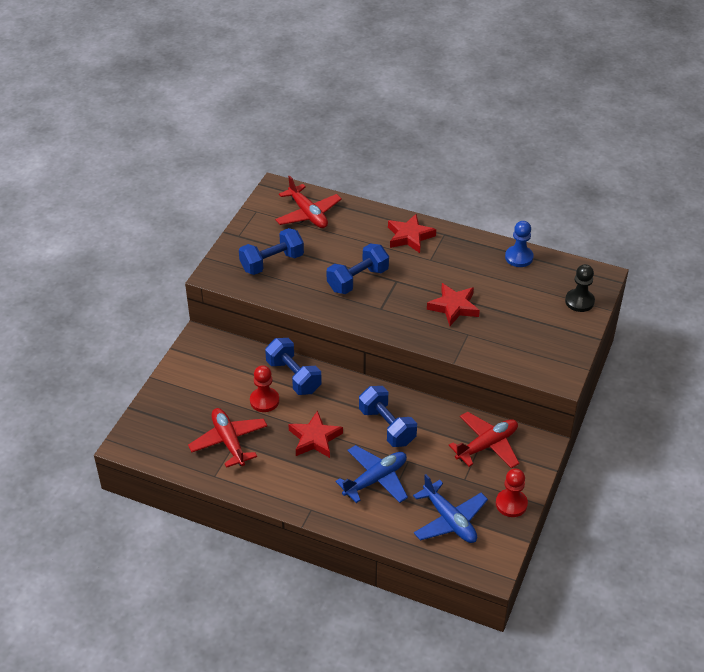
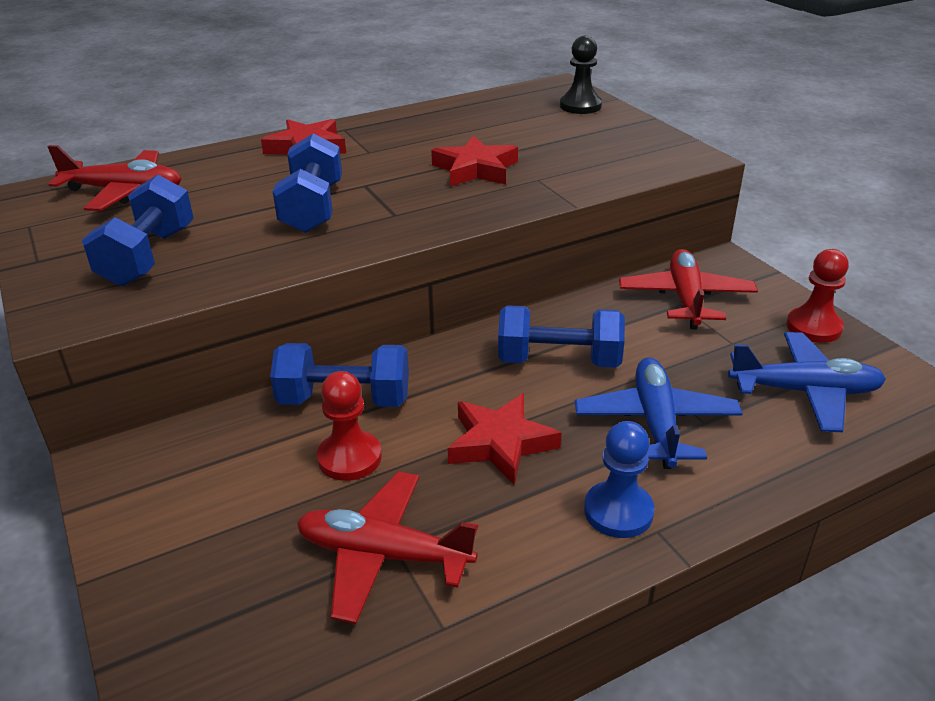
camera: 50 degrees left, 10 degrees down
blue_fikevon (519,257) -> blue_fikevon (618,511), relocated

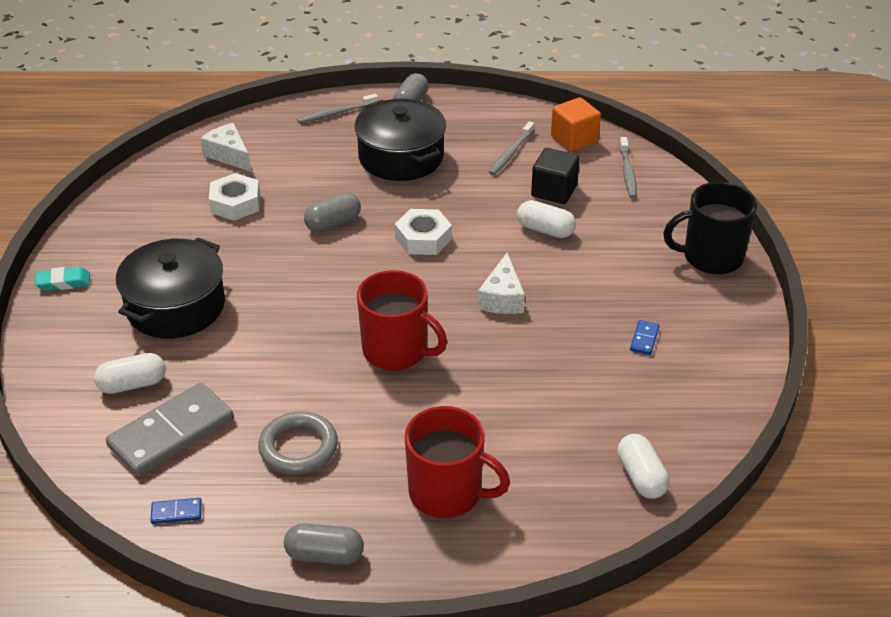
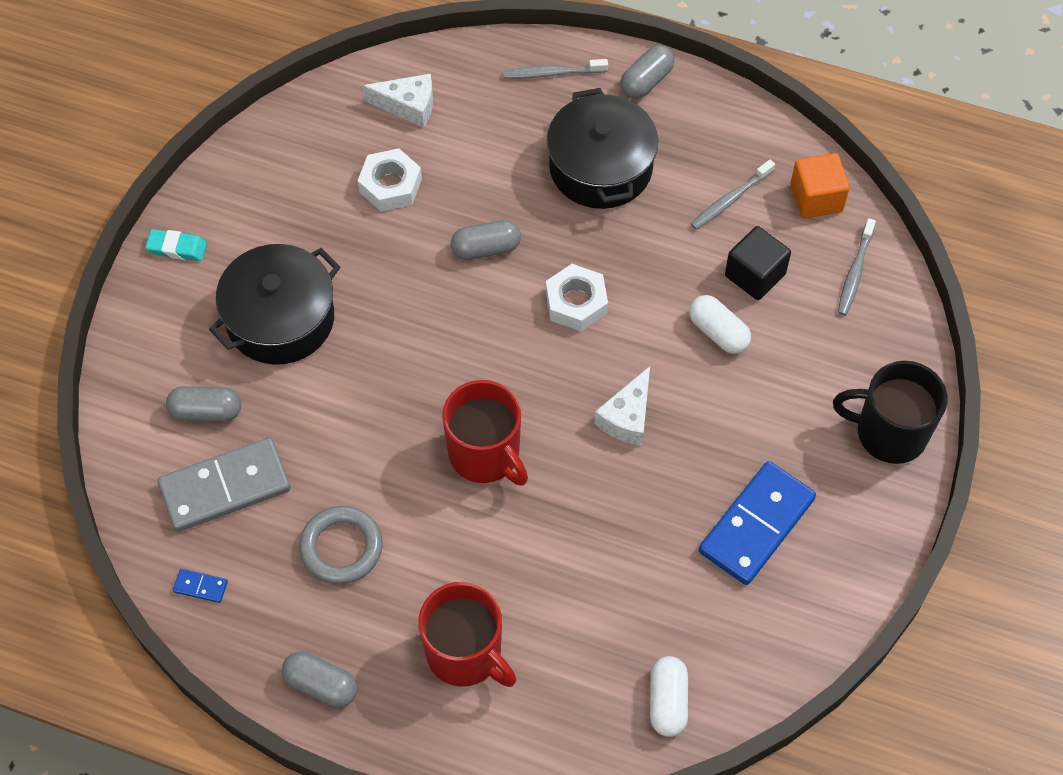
camera: 20 degrees right, 20 degrees up
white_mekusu (132,384) -> grey_mekusu (206,411)
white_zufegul (229,155) -> white_zufegul (408,106), 120 degrees clockwise
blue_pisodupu (644,339) -> blue_pisodupu (756,525), x2.48

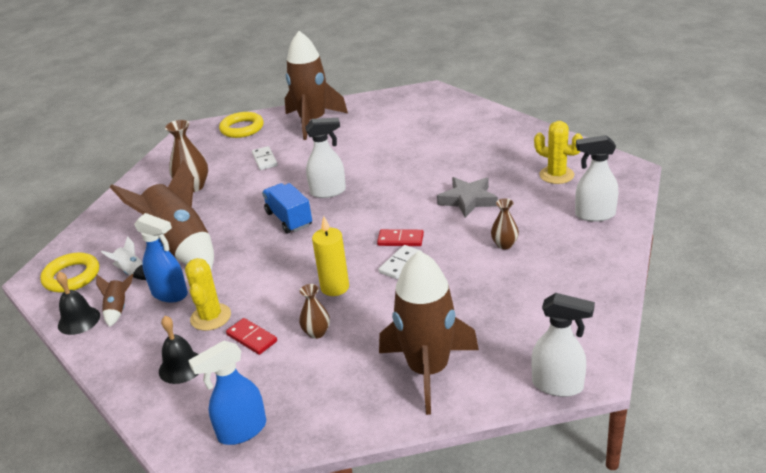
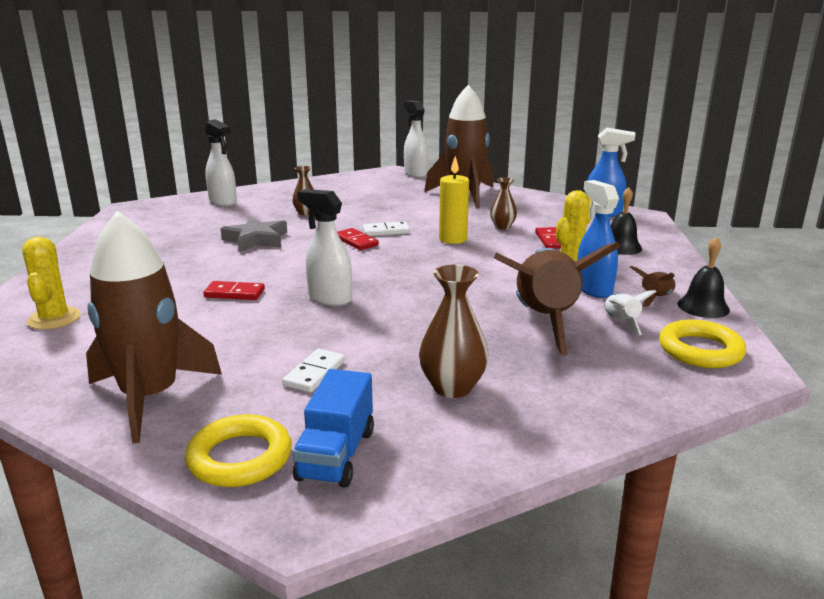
camera: 140 degrees left, 10 degrees down
none -> red_pisodupu (234,293)
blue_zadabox (289,219) -> blue_zadabox (336,455), relocated
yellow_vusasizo (556,175) -> yellow_vusasizo (54,319), relocated

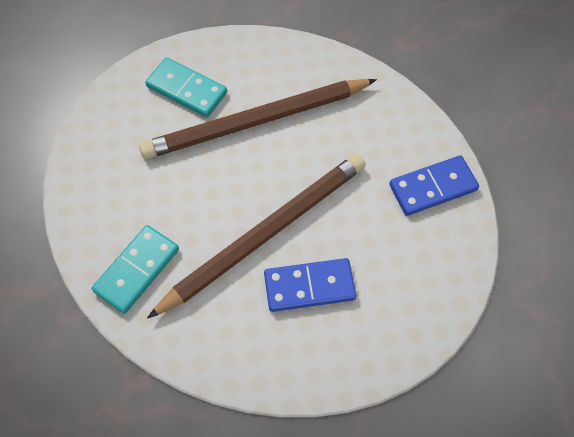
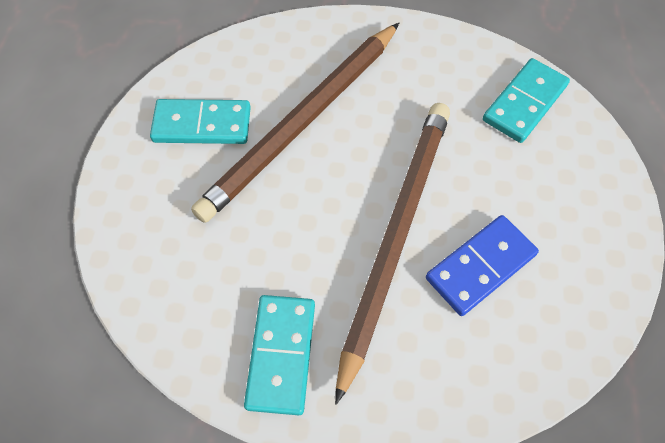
camera: 30 degrees left, 0 degrees up
blue_pisodupu (433,187) -> turquoise_pisodupu (524,103)

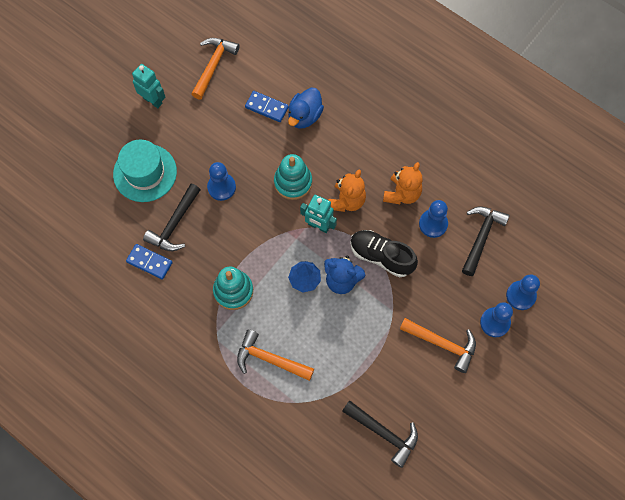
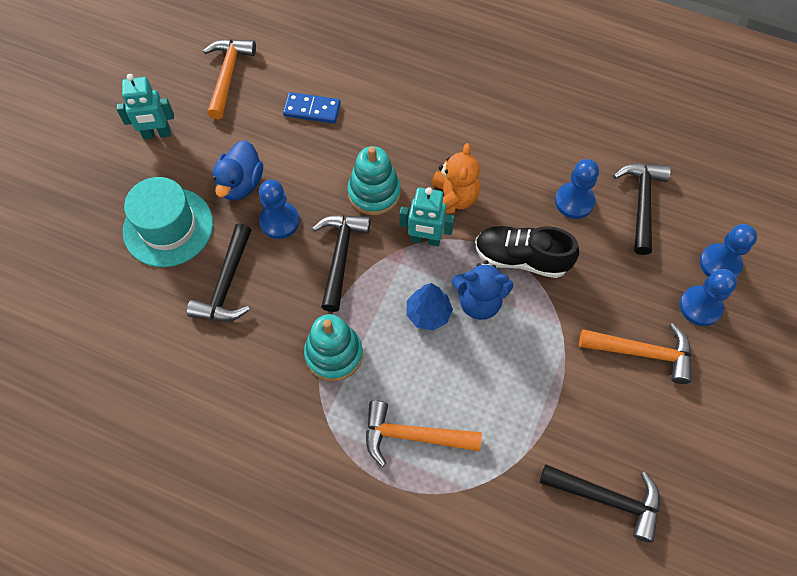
camera: 15 degrees left, 5 degrees down
blue_pisodupu (149,262) -> none
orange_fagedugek (402,193) -> none
none -> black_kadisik (340,256)
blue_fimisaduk (304,116) -> blue_fimisaduk (241,184), relocated
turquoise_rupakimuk (153,100) -> turquoise_rupakimuk (157,134), 150 degrees clockwise

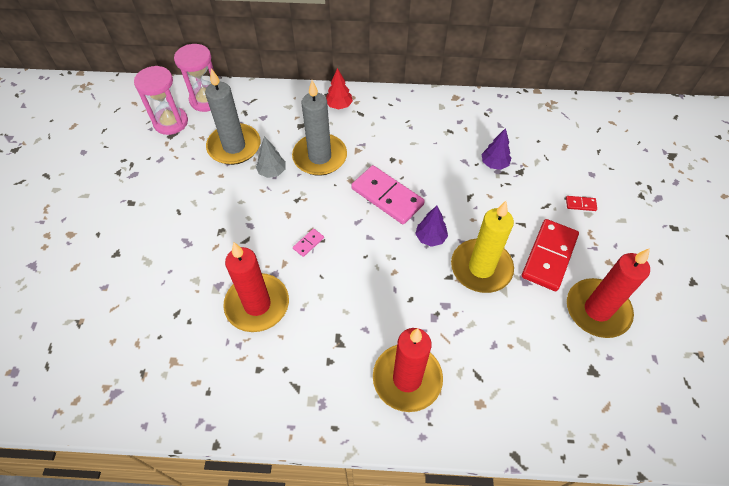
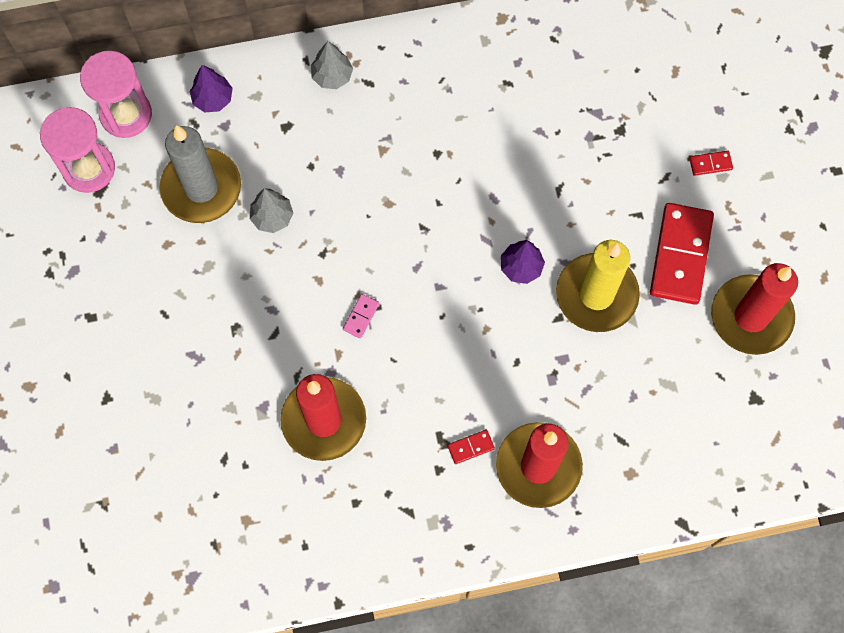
camera: 15 degrees left, 15 degrees up
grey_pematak (320,157) -> none
pink_pisodupu (387,196) -> none
none -> red_pisodupu (470,447)
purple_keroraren (494,164) -> purple_keroraren (213,99), relocated
red_keroraren (339,105) -> grey_keroraren (332,76)

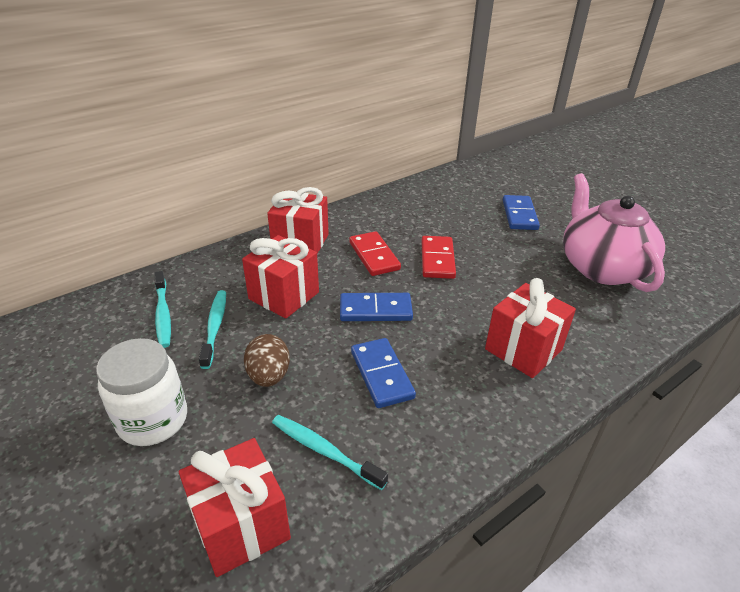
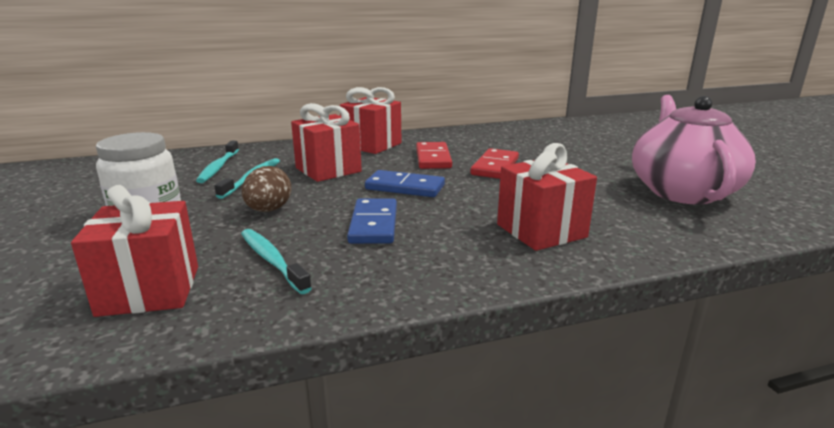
camera: 20 degrees right, 15 degrees down
blue_pisodupu (519,215) -> none

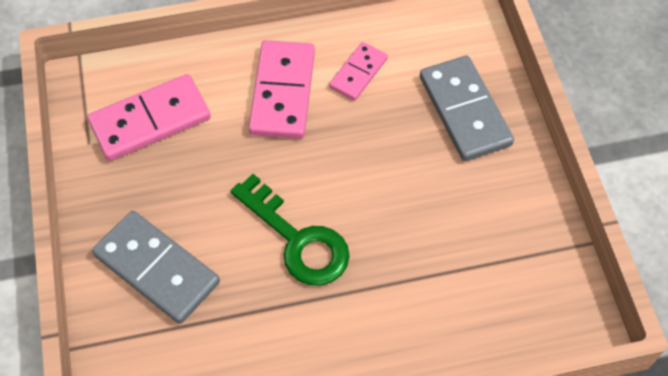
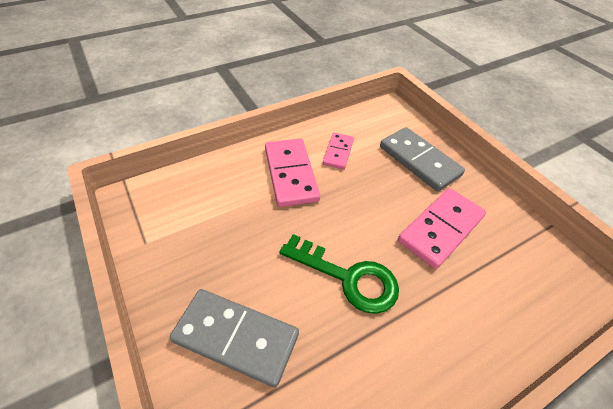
camera: 20 degrees left, 10 degrees down
pink_pisodupu (150,120) -> pink_pisodupu (440,229), relocated

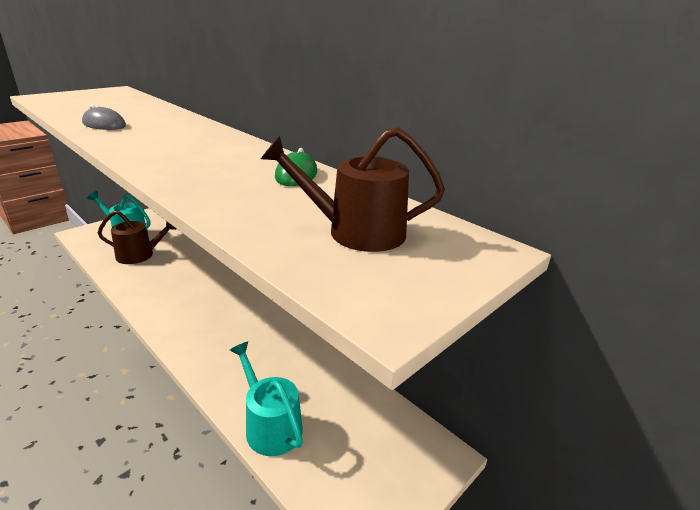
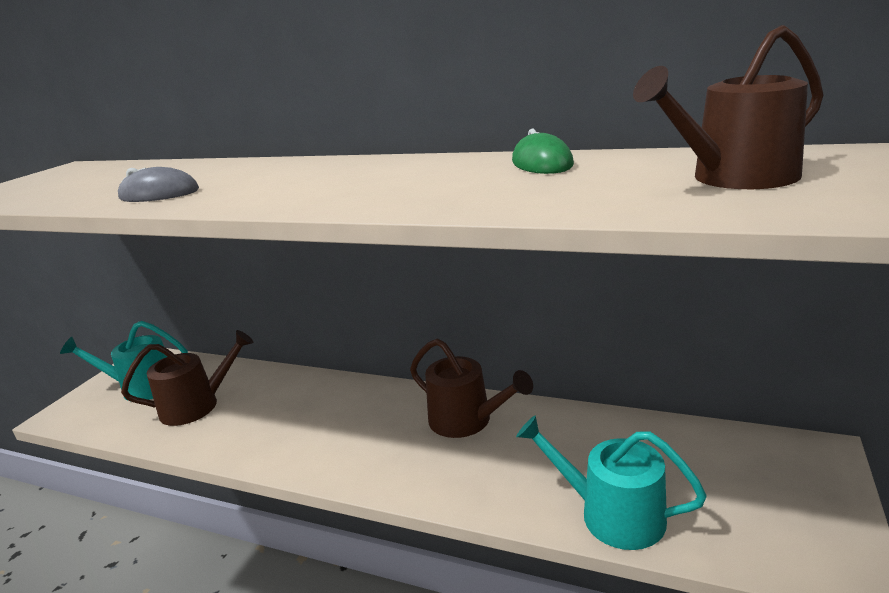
camera: 20 degrees left, 5 degrees down
none -> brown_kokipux (466,420)

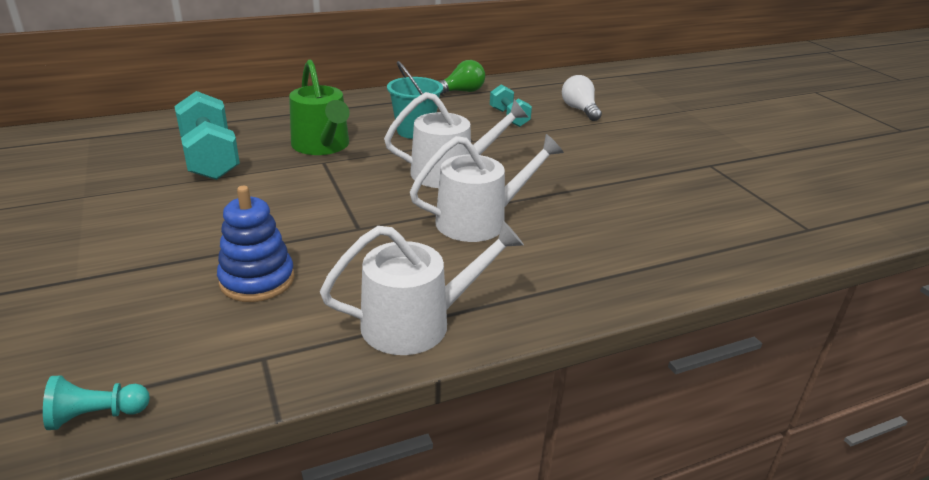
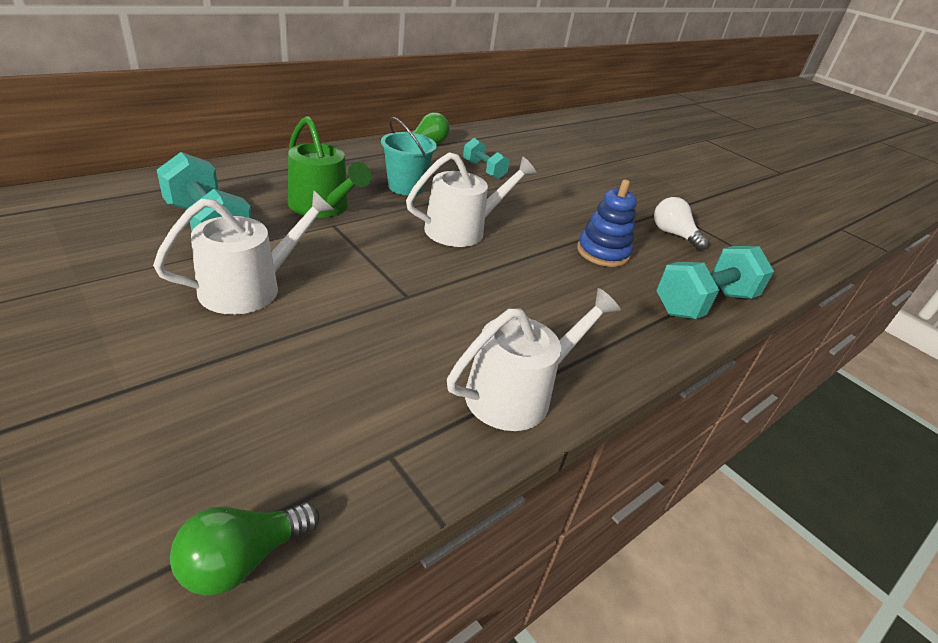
camera: 20 degrees left, 5 degrees up
none -> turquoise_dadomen (703,303)
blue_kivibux (257,280) -> blue_kivibux (602,252), relocated
white_kokipux (479,221) -> white_kokipux (249,287), relocated
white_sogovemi (579,110) -> white_sogovemi (673,234), relocated
turquoise_fikevon (97,415) -> green_sogovemi (242,559)

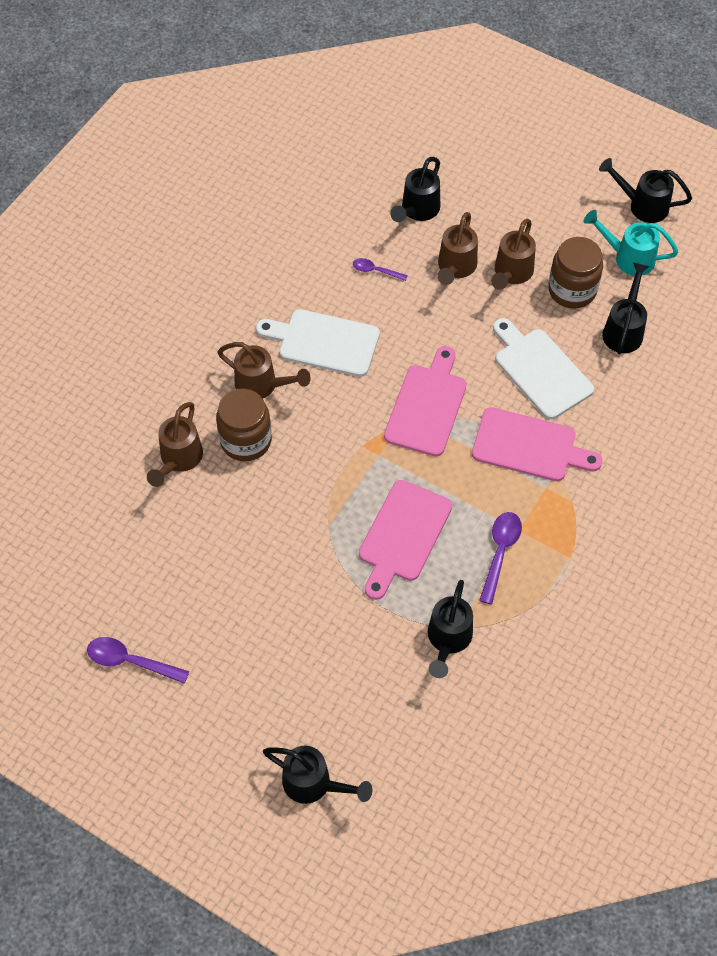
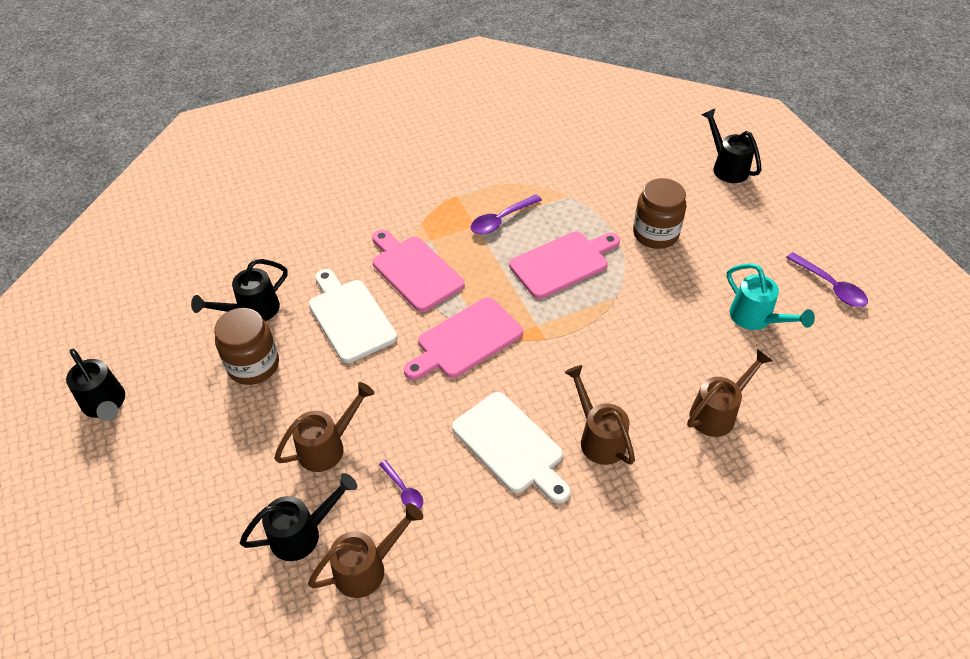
camera: 145 degrees left, 10 degrees down
black_kokipux (448,640) -> none
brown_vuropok (246,440) -> brown_vuropok (655,234), relocated
brown_kokipux (511,273) -> brown_kokipux (367,568), relocated
turquoise_kokipux (628,257) -> turquoise_kokipux (756,319), relocated
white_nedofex (540,370) -> white_nedofex (350,317), 150 degrees clockwise

